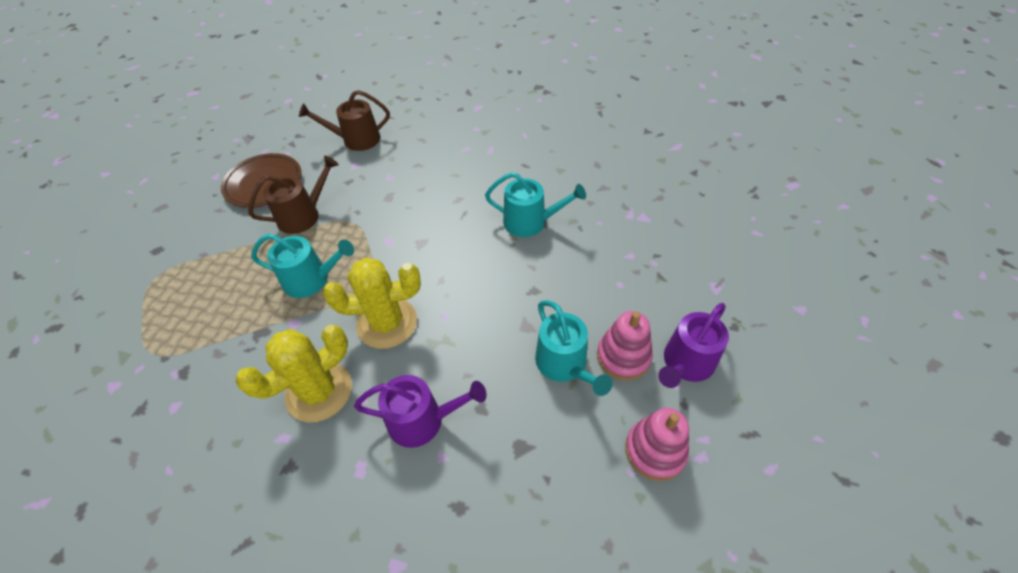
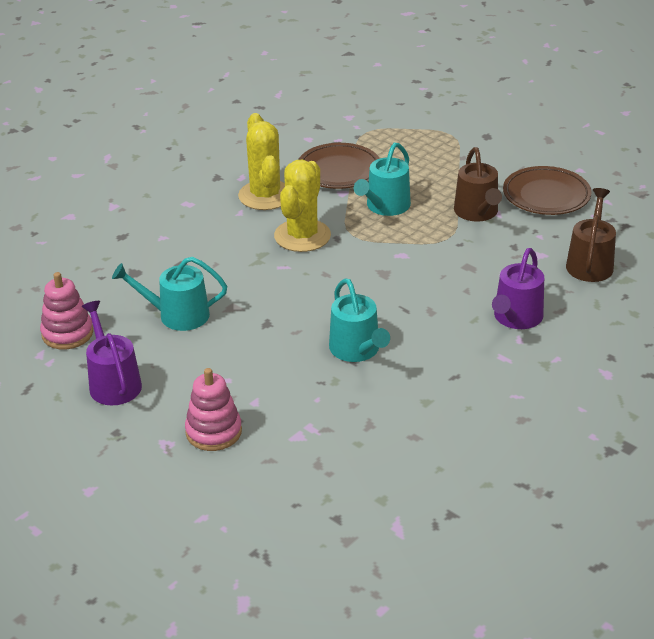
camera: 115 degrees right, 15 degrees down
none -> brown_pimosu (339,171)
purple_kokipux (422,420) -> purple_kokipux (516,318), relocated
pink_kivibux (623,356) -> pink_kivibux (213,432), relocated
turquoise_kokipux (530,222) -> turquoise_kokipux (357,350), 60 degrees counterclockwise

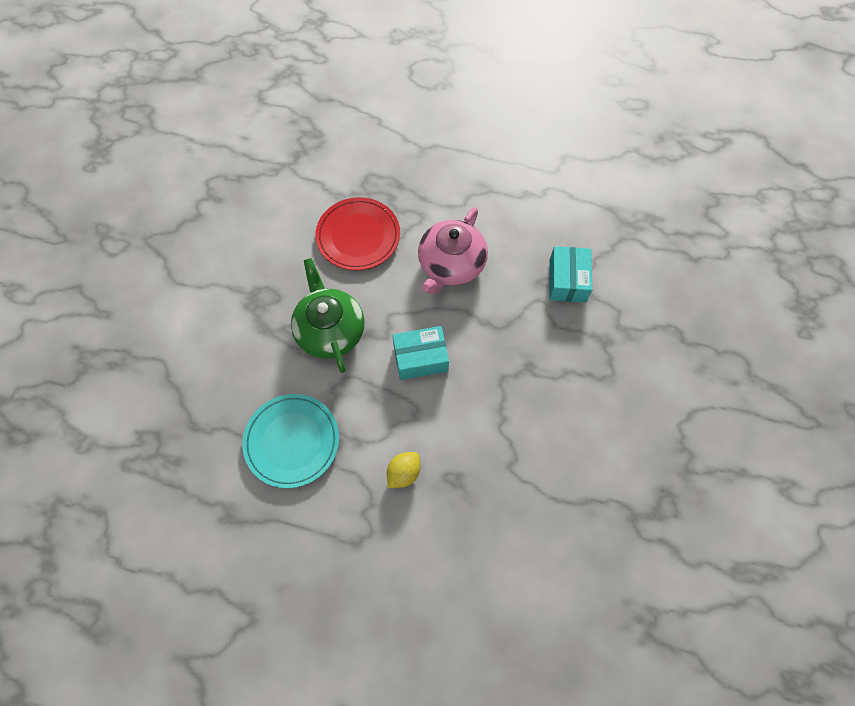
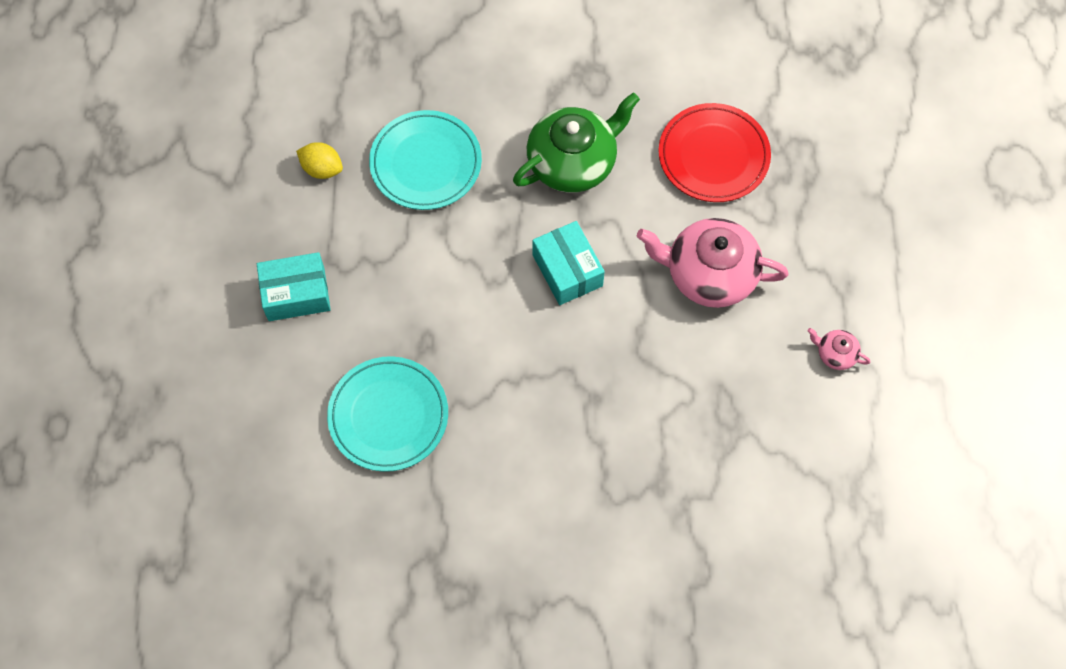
camera: 75 degrees right, 0 degrees up
none -> turquoise_pimosu (388,416)
none -> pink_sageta (835,354)
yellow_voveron (404,473) -> yellow_voveron (322,169), relocated
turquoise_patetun (567,281) -> turquoise_patetun (296,294), relocated

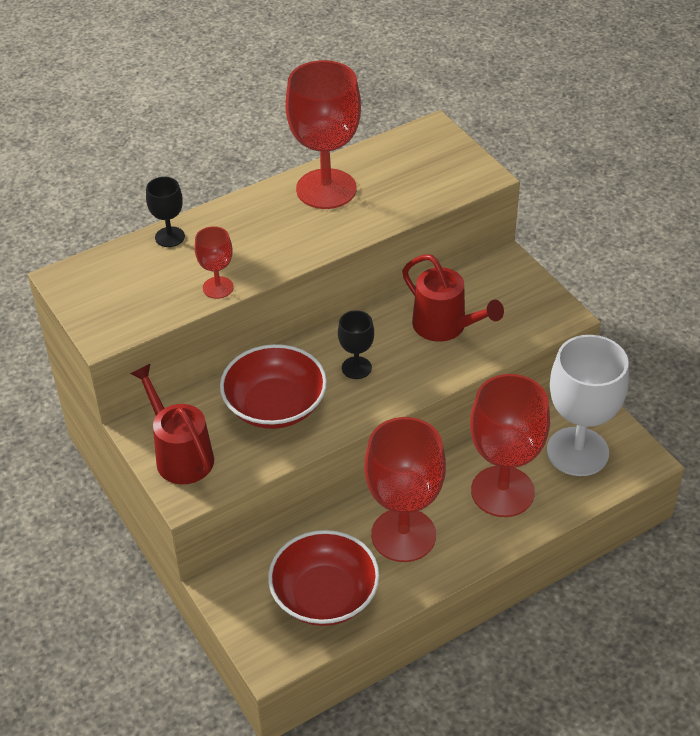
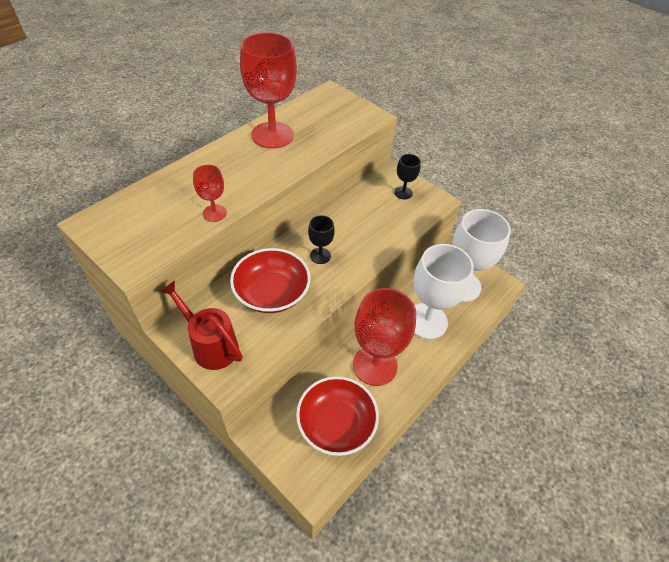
camera: 20 degrees left, 5 degrees up
red_kokipux (446,327) -> none
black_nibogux (170,237) -> black_nibogux (403,193), relocated
red_nibogux (502,491) -> white_nibogux (426,321)

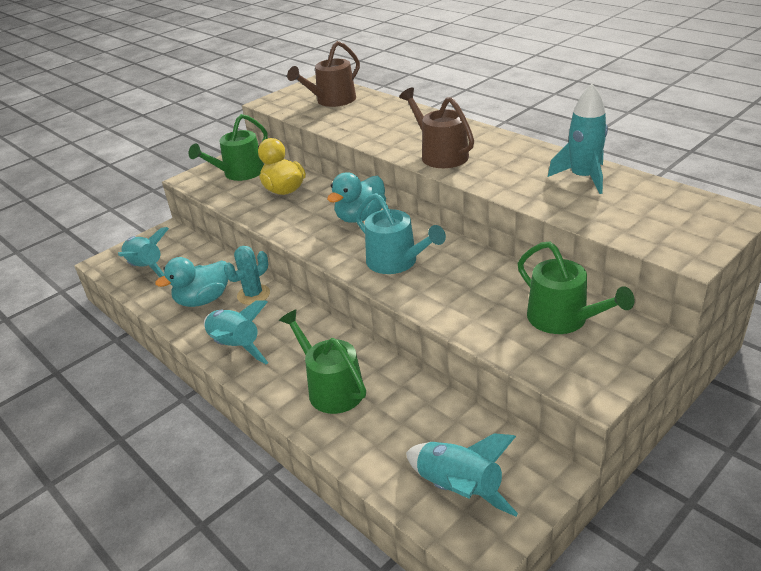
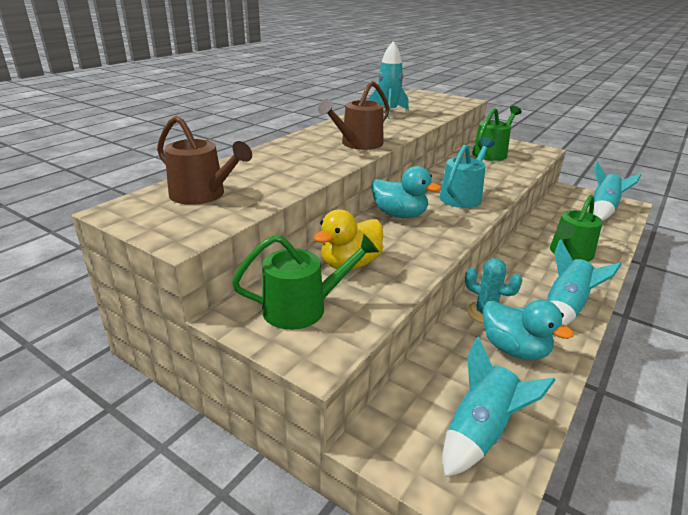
camera: 105 degrees left, 5 degrees down
green_kokipux (240,173) -> green_kokipux (302,308), 45 degrees counterclockwise

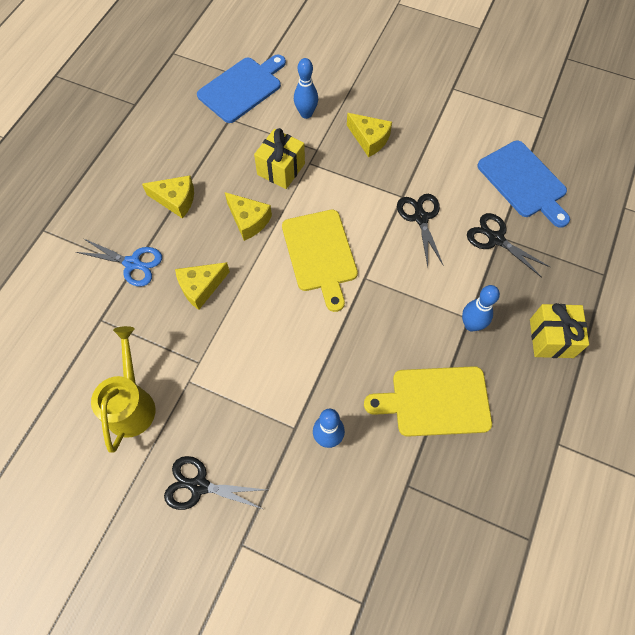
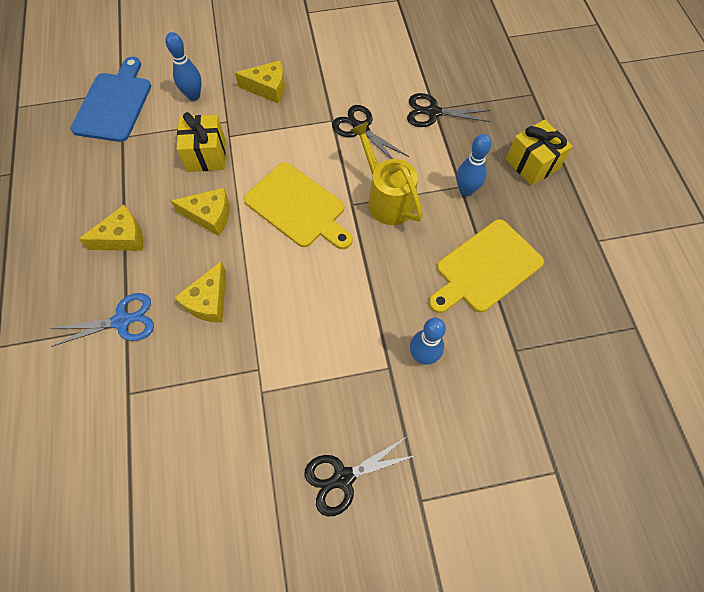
camera: 35 degrees left, 0 degrees up
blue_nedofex (523,182) -> none
yellow_kokipux (131,403) -> yellow_kokipux (386,198), relocated

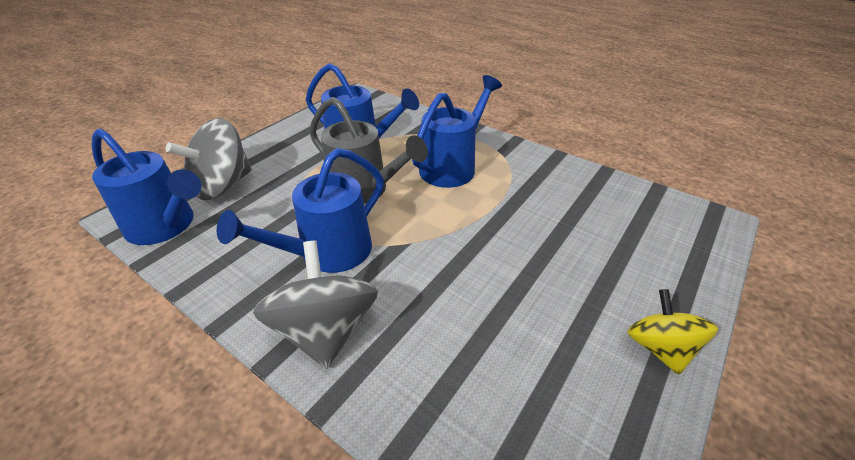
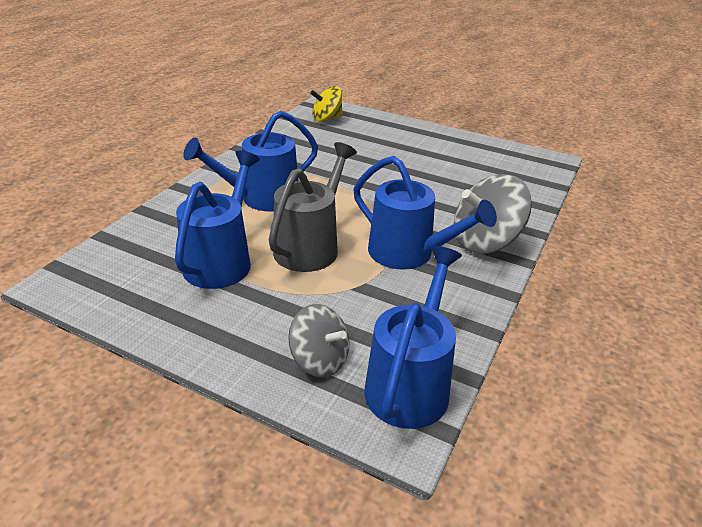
camera: 100 degrees left, 5 degrees down
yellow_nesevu (659,348) -> yellow_nesevu (326,118), relocated
blue_kokipux (452,166) -> blue_kokipux (262,198), 60 degrees counterclockwise
grey_nesevu (222,185) -> grey_nesevu (319,360), x0.65

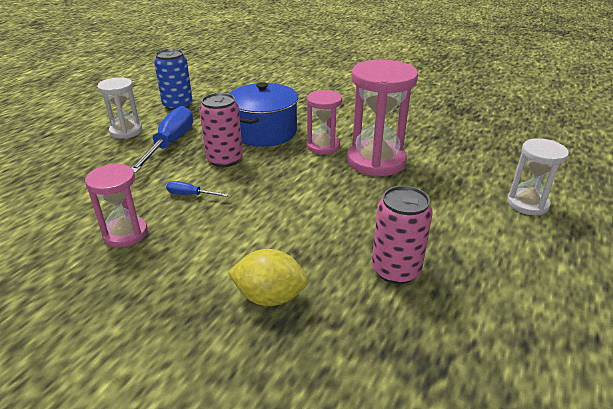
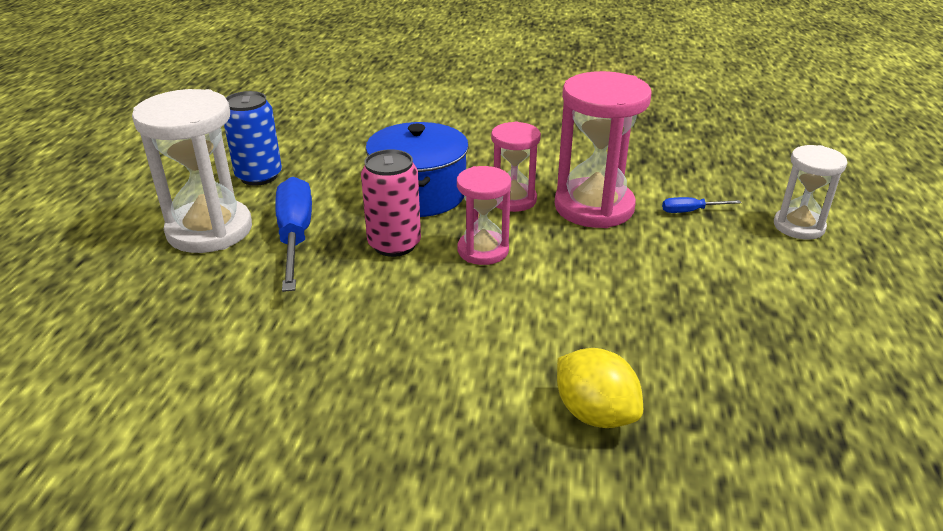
camera: 20 degrees left, 0 degrees up
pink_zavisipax (395,270) -> none
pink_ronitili (125,233) -> pink_ronitili (483,250), relocated
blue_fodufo (190,195) -> blue_fodufo (690,211), relocated
yellow_voveron (269,297) -> yellow_voveron (595,413), 60 degrees clockwise
white_ronitili (126,131) -> white_ronitili (209,230), x1.68

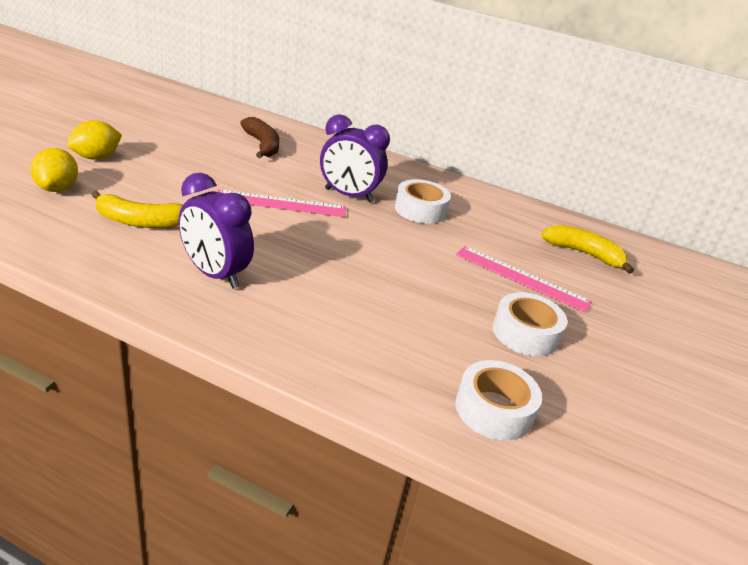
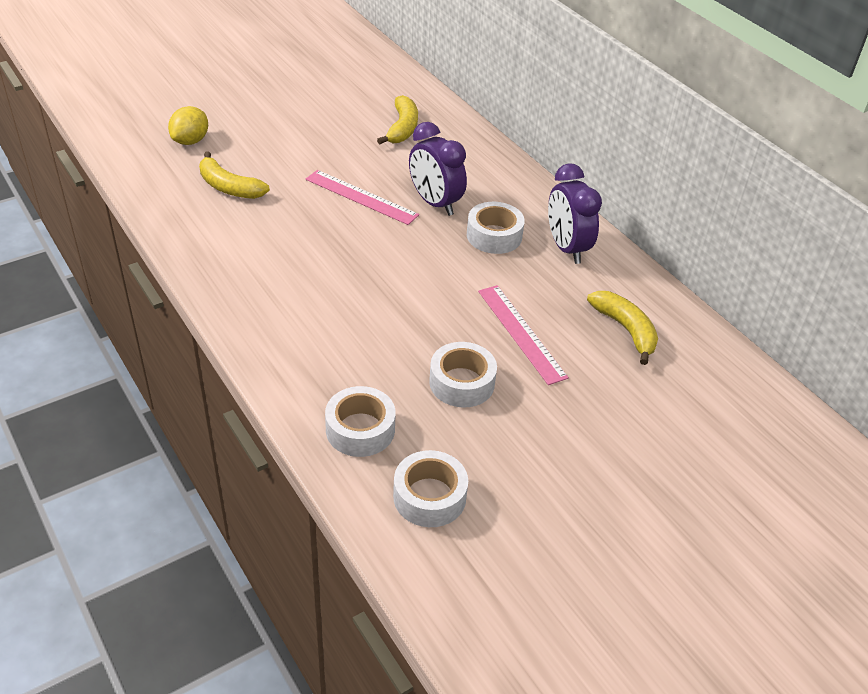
camera: 35 degrees right, 10 degrees up
yellow_voveron (96,157) -> none
none -> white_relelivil (429,496)
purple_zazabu (215,274) -> purple_zazabu (566,248), relocated
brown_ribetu (262,145) -> yellow_ribetu (402,128)

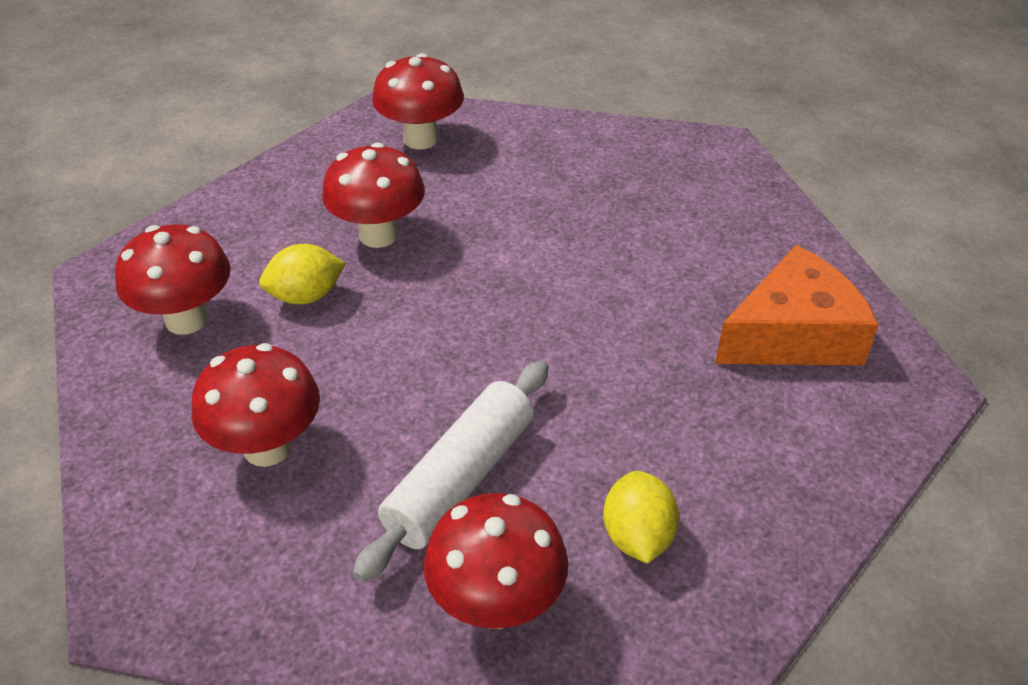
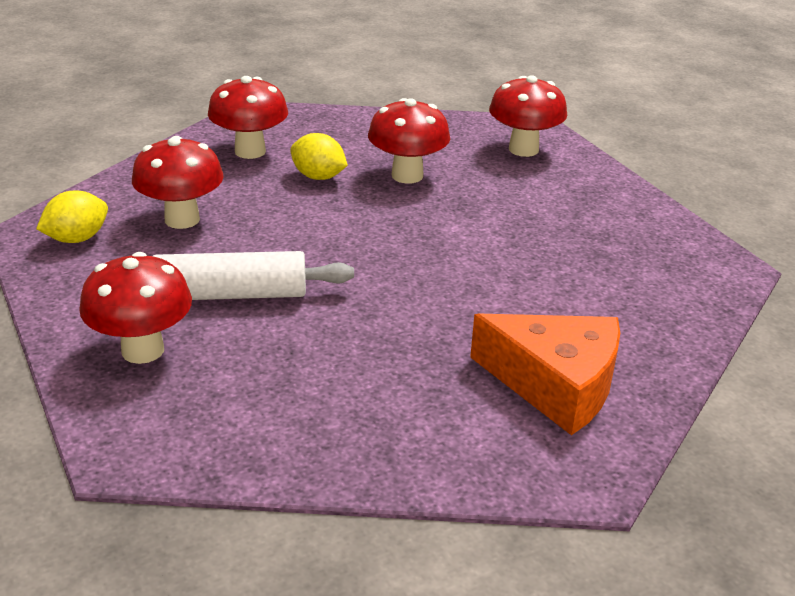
camera: 50 degrees right, 10 degrees down
yellow_voveron (637,537) -> yellow_voveron (77,239), relocated

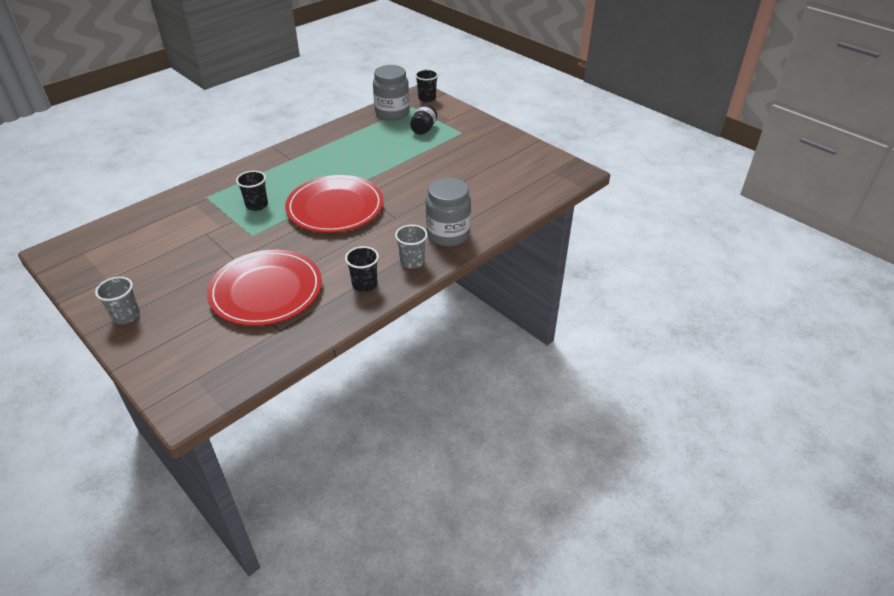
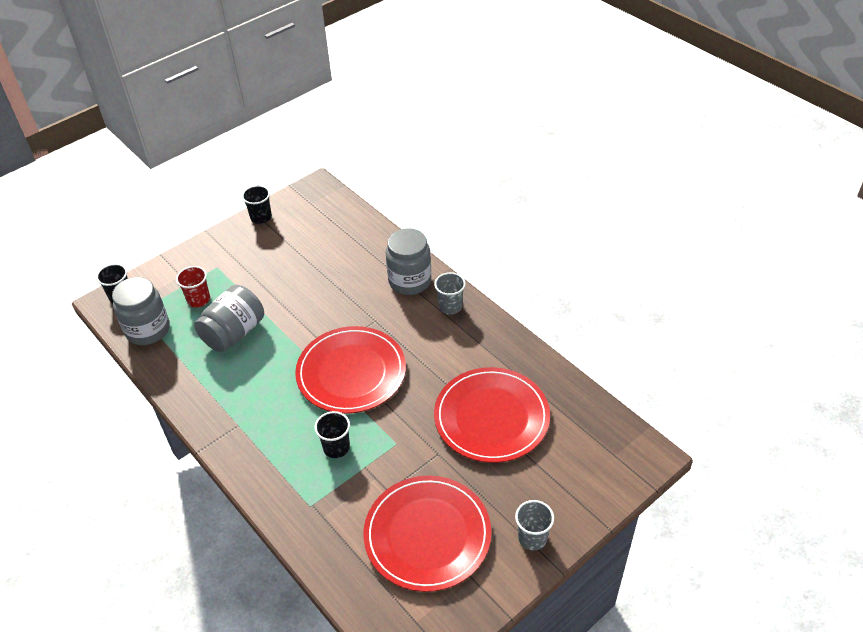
camera: 85 degrees left, 5 degrees up
none -> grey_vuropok (234,333)
none -> red_pimosu (427,535)
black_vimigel (364,284) -> black_vimigel (261,217), relocated
black_vuropok (423,129) -> red_vimigel (198,300)

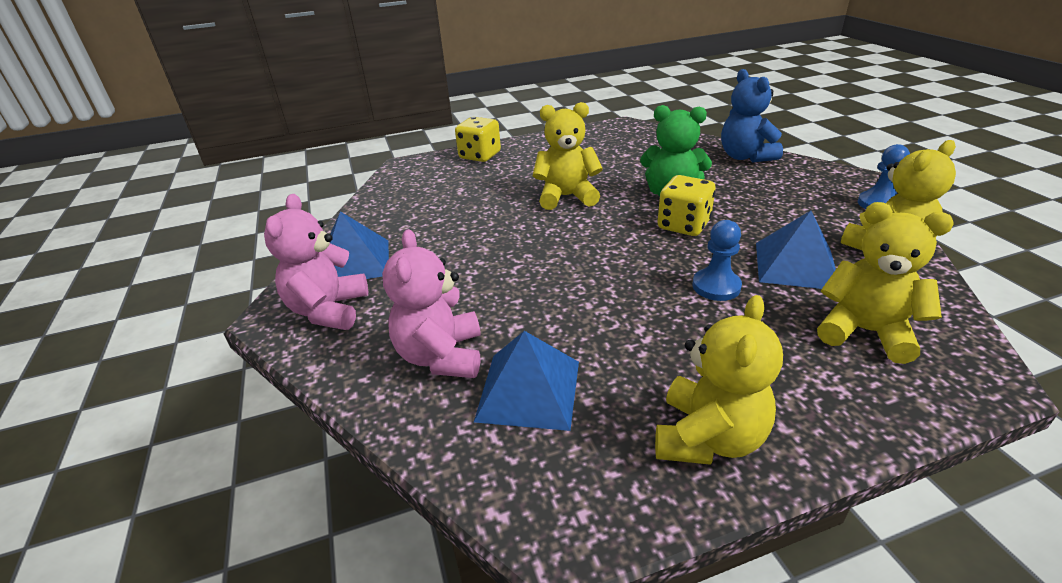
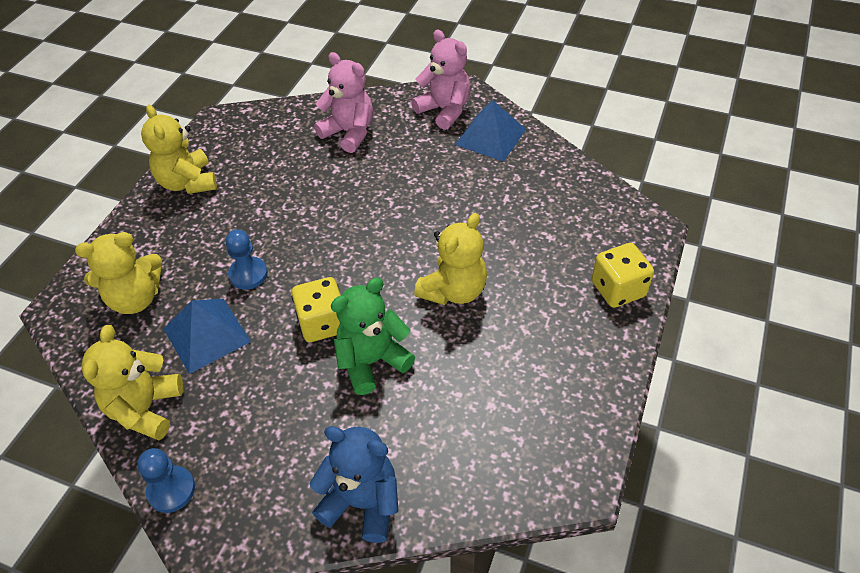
camera: 130 degrees right, 15 degrees up
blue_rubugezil (529,390) -> none

